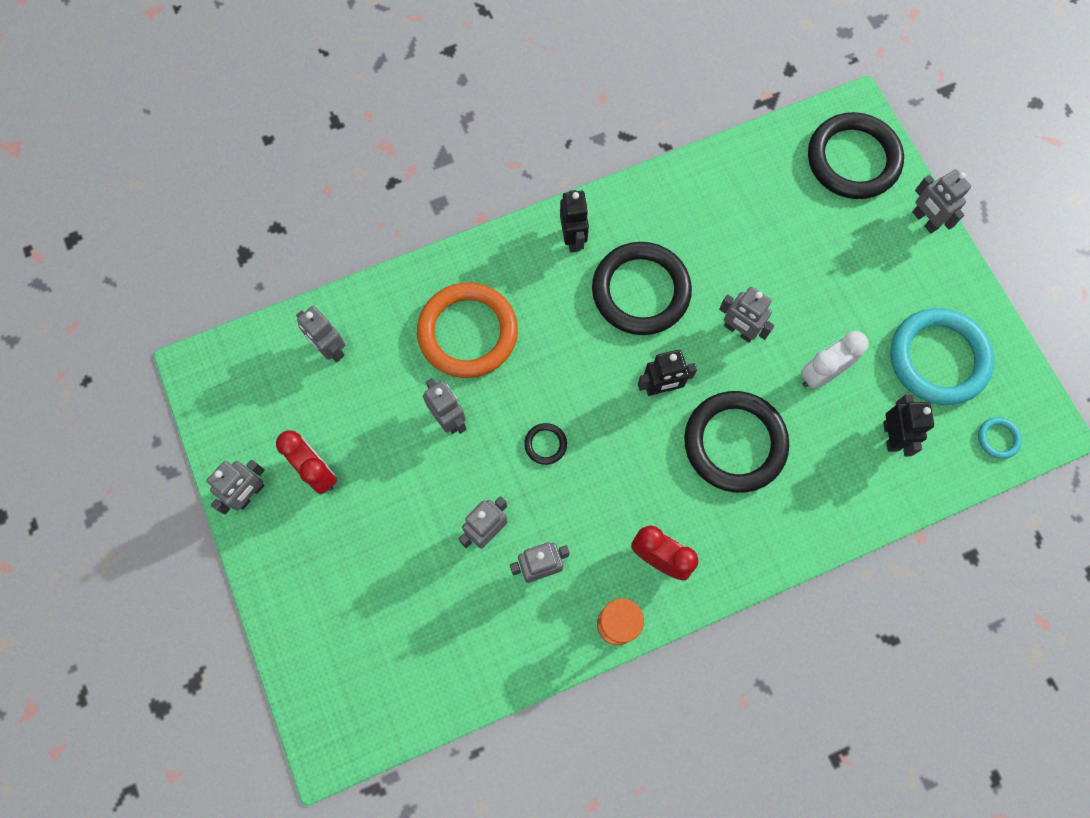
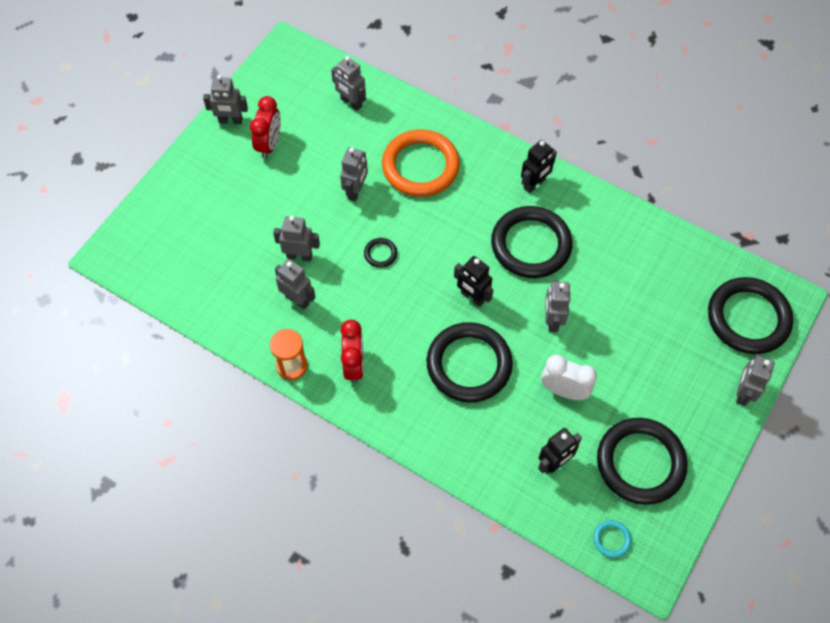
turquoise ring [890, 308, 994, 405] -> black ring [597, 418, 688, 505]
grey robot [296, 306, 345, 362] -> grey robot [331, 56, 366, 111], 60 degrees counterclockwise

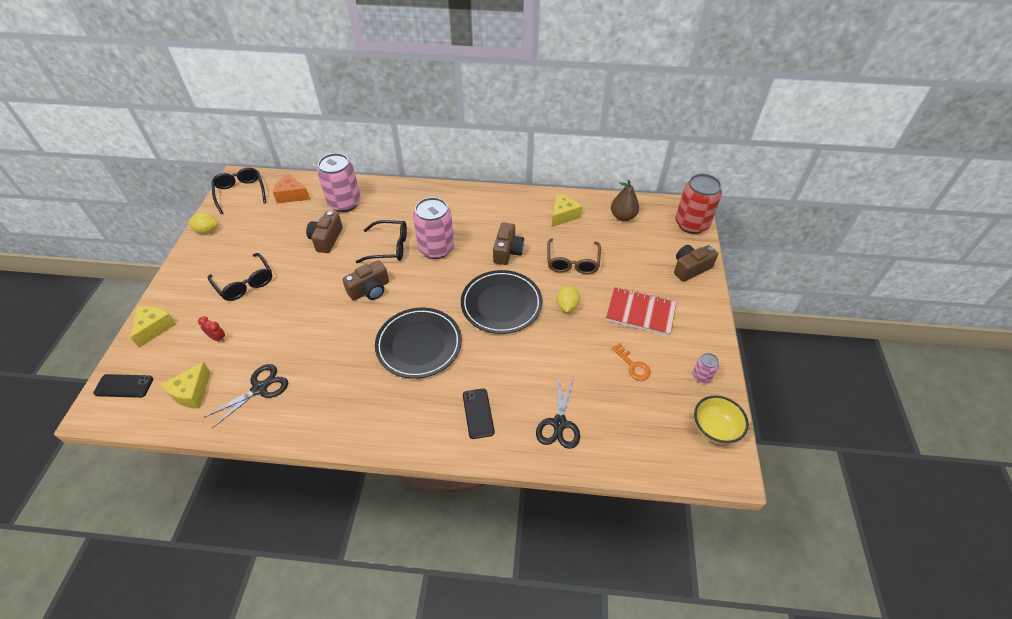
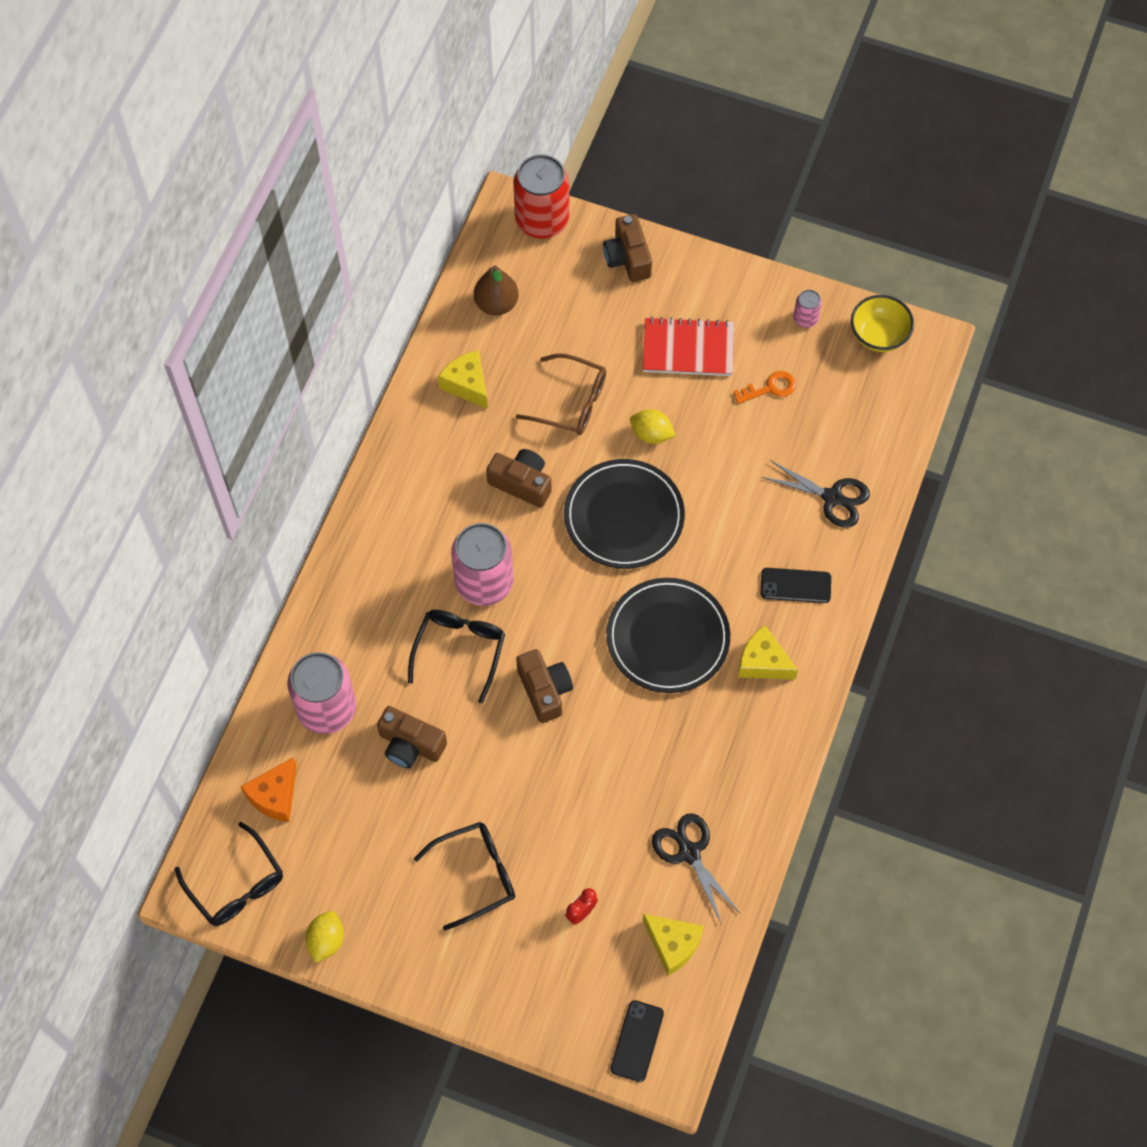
yellow cheese [130, 306, 176, 348] -> yellow cheese [738, 625, 798, 680], relocated
black glasses [212, 167, 266, 214] -> black glasses [175, 822, 283, 926], 120 degrees counterclockwise
red notebook [606, 287, 676, 336] -> red notebook [643, 317, 734, 376], 60 degrees clockwise

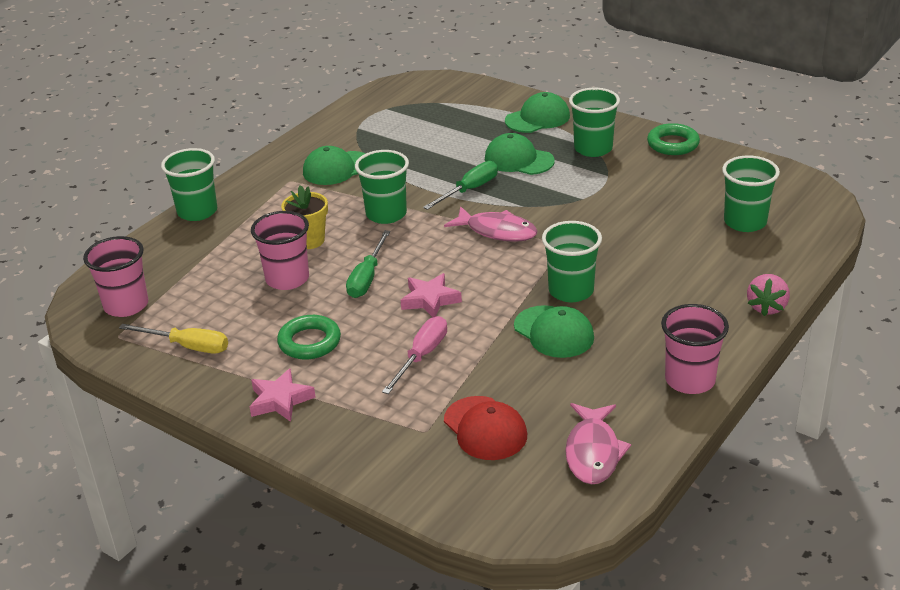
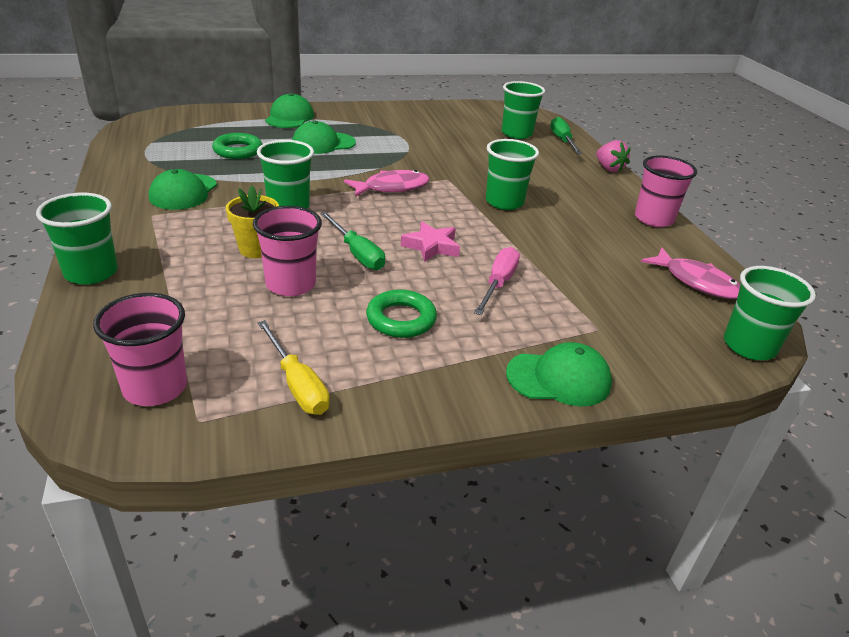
pink star [250, 368, 316, 422] -> none
red cap [444, 396, 527, 460] -> none
green screwdriver [423, 161, 498, 210] -> green screwdriver [550, 117, 582, 154], relocated
green cap [514, 305, 594, 358] -> green cap [506, 342, 612, 406], relocated
green cup [569, 88, 620, 157] -> green cup [724, 266, 816, 360], relocated
green ring [647, 123, 700, 155] -> green ring [212, 133, 262, 159], relocated
yellow screwdriver [119, 324, 228, 353] -> yellow screwdriver [258, 320, 330, 415], 90 degrees clockwise
pink screwdriver [382, 316, 447, 394] -> pink screwdriver [474, 247, 520, 315], 45 degrees clockwise

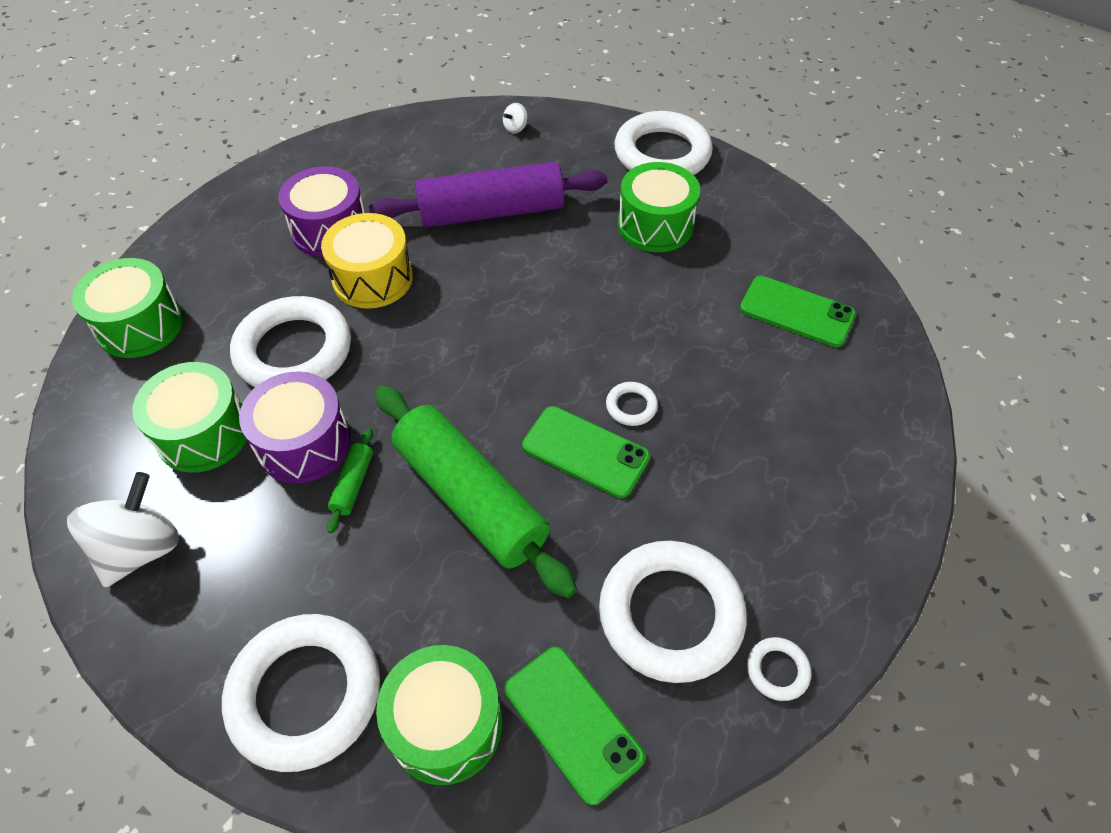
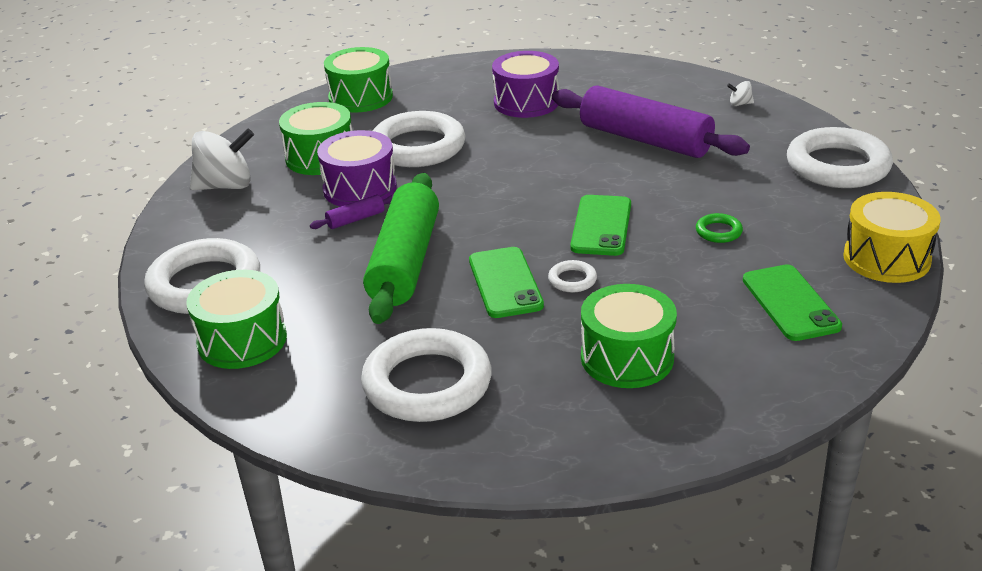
white ring [747, 637, 811, 701] -> none
none -> green ring [696, 213, 743, 243]
yellow drum [321, 213, 413, 309] -> yellow drum [843, 192, 941, 283], relocated
green phone [505, 646, 645, 805] -> green phone [570, 195, 631, 256], relocated
green drum [618, 162, 700, 252] -> green drum [581, 284, 677, 388], relocated
green rolling pin [327, 428, 373, 533] -> purple rolling pin [310, 195, 393, 229]

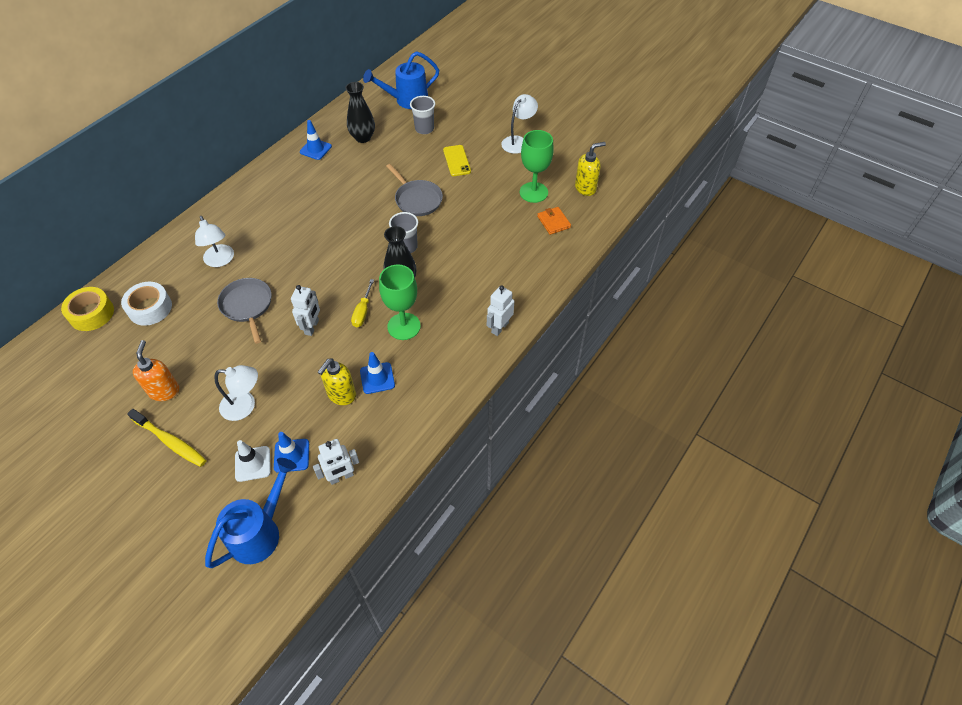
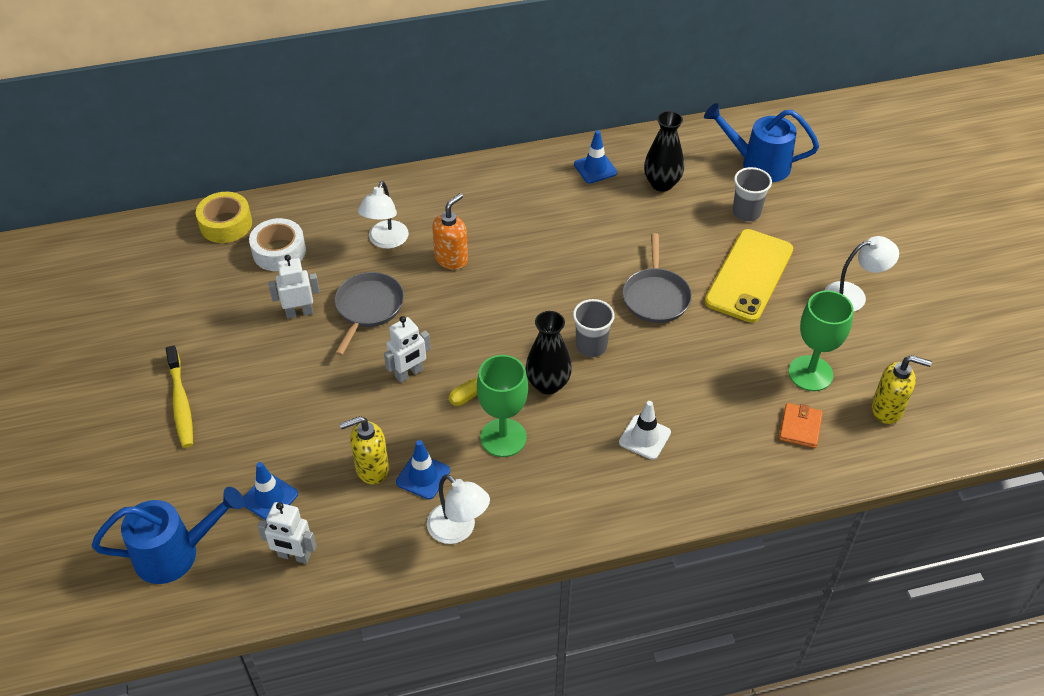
orange soap dispenser [133, 340, 179, 401] -> orange soap dispenser [432, 193, 468, 270], relocated
white lamp [214, 365, 258, 421] -> white lamp [427, 474, 490, 544], relocated
white traffic cone [235, 440, 271, 482] -> white traffic cone [619, 401, 671, 460], relocated
white robot [487, 286, 514, 336] -> white robot [268, 255, 320, 319], relocated
yellow phone [443, 145, 471, 176] -> yellow phone [705, 229, 793, 323], x1.82

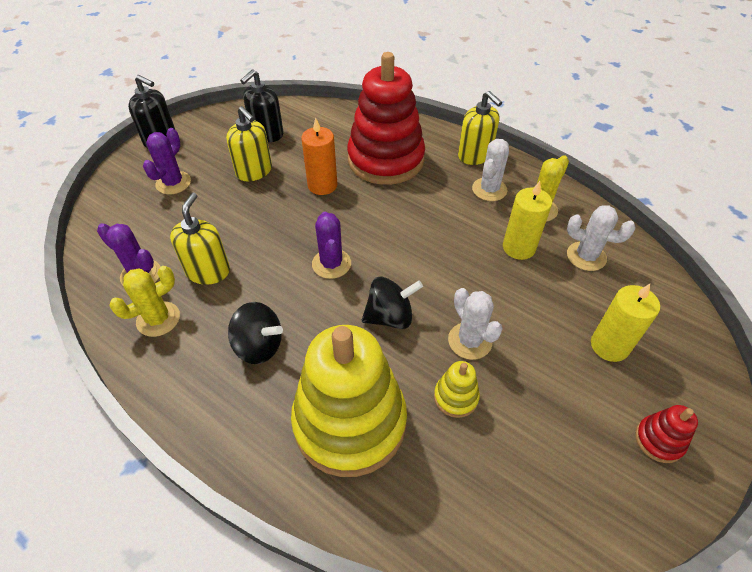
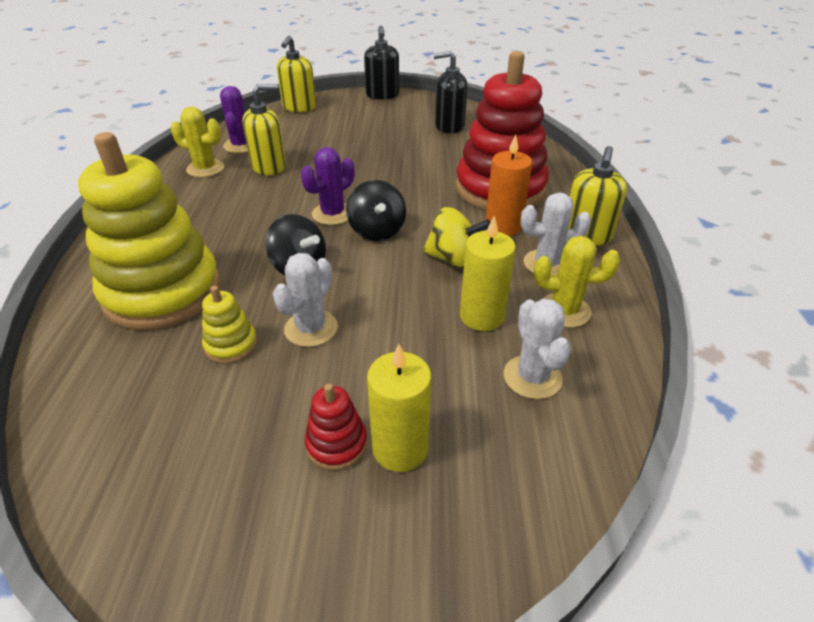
purple cactus [143, 128, 191, 194] -> none
none -> yellow spinning top [423, 207, 490, 268]
yellow soap dispenser [226, 106, 272, 181] -> yellow soap dispenser [277, 36, 316, 112], relocated
black spinning top [228, 302, 283, 364] -> black spinning top [346, 180, 406, 241], relocated
orange candle [301, 118, 337, 195] -> orange candle [485, 134, 532, 236], relocated
red stacking toy [635, 405, 698, 463] -> red stacking toy [305, 383, 367, 470], relocated

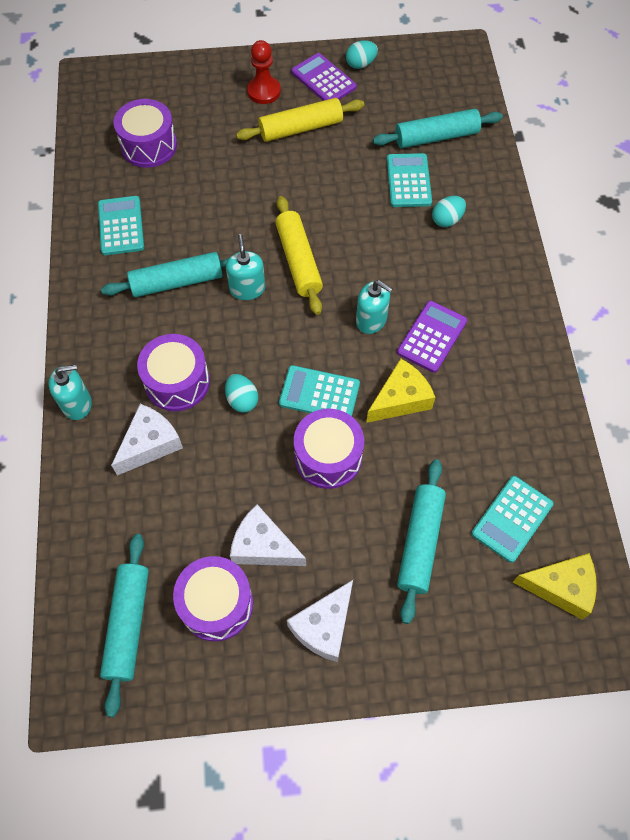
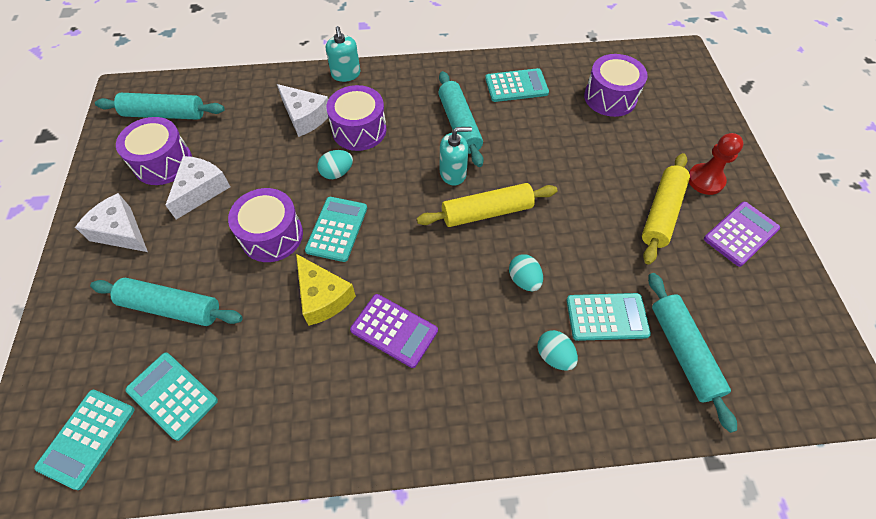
turquoise soap dispenser [356, 280, 393, 334] -> none
turquoise egg [346, 40, 378, 69] -> turquoise egg [509, 254, 543, 291], relocated
yellow cheese [513, 553, 597, 620] -> turquoise calculator [34, 390, 134, 490]
yellow rolling pin [236, 98, 364, 142] -> yellow rolling pin [642, 153, 690, 265], 45 degrees clockwise

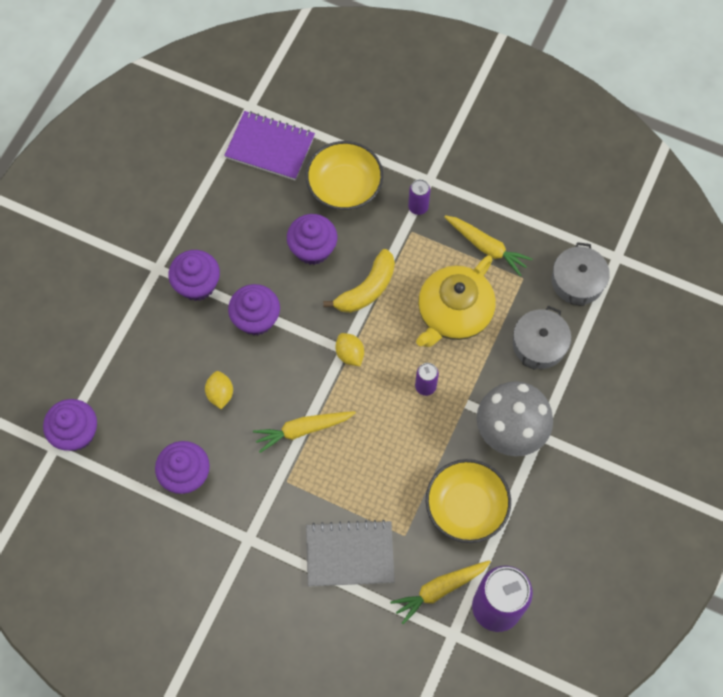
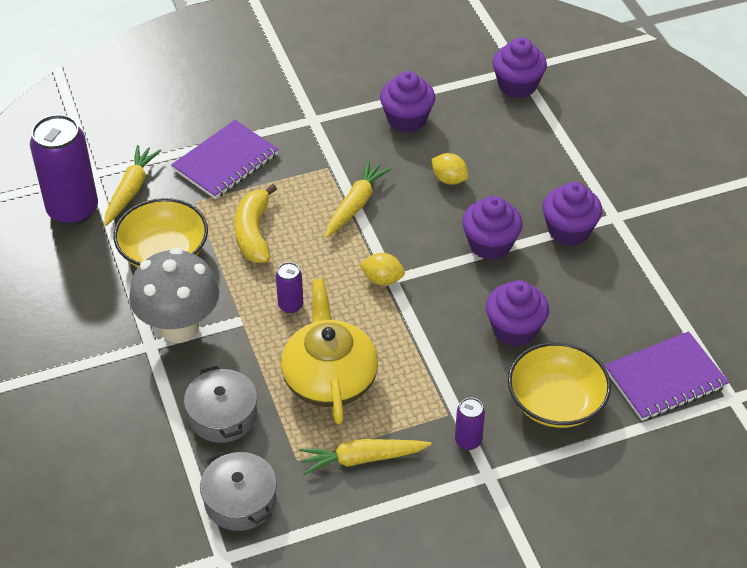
yellow banana [323, 249, 395, 313] -> yellow banana [234, 184, 277, 263], relocated
grey notebook [306, 520, 395, 586] -> purple notebook [171, 120, 279, 199]

